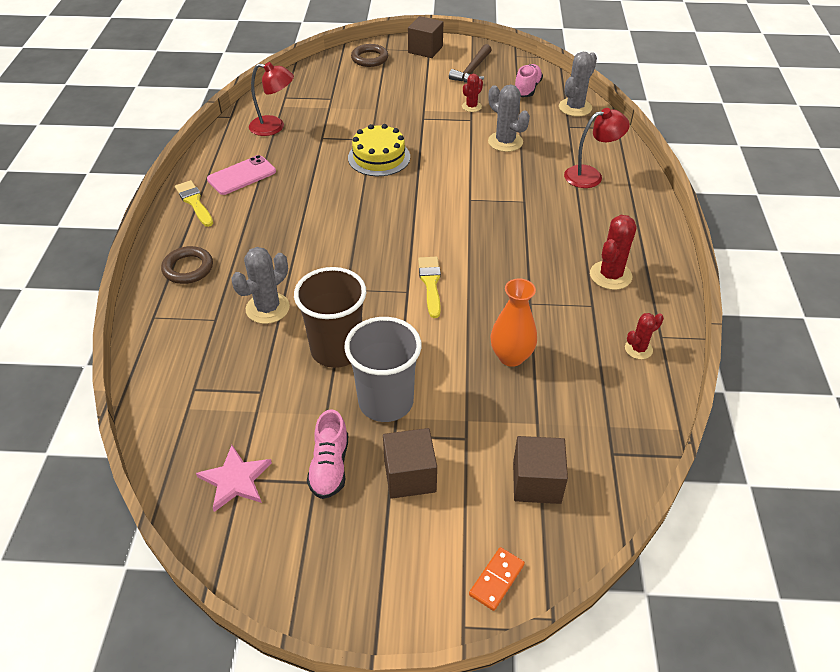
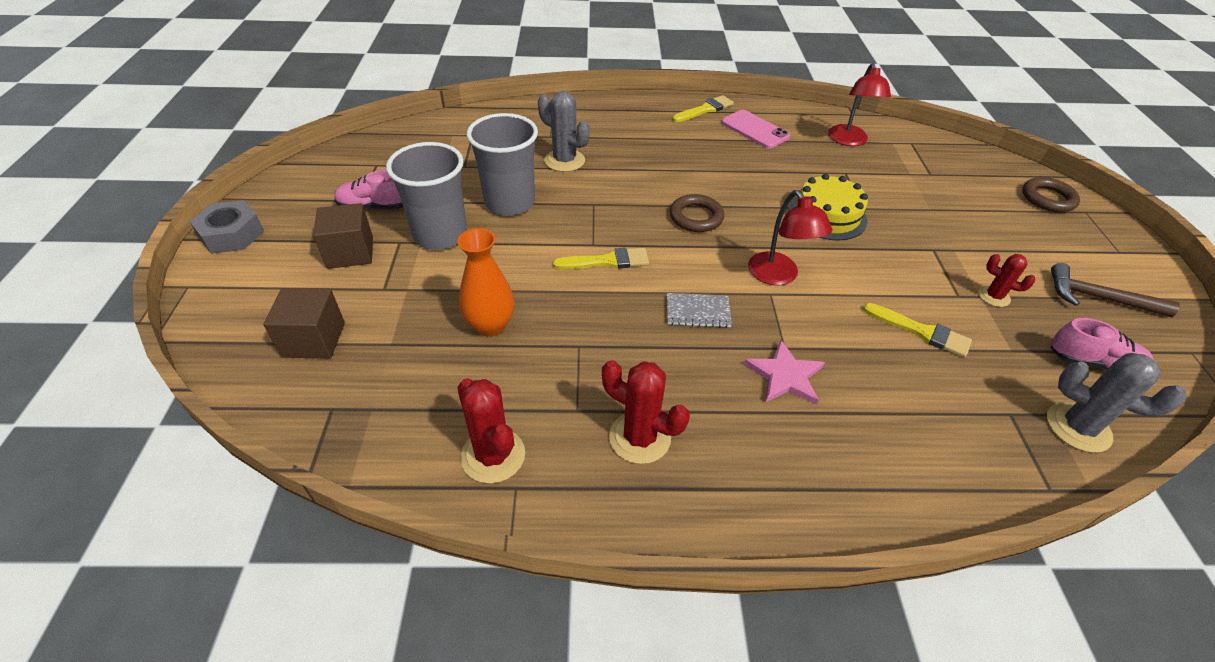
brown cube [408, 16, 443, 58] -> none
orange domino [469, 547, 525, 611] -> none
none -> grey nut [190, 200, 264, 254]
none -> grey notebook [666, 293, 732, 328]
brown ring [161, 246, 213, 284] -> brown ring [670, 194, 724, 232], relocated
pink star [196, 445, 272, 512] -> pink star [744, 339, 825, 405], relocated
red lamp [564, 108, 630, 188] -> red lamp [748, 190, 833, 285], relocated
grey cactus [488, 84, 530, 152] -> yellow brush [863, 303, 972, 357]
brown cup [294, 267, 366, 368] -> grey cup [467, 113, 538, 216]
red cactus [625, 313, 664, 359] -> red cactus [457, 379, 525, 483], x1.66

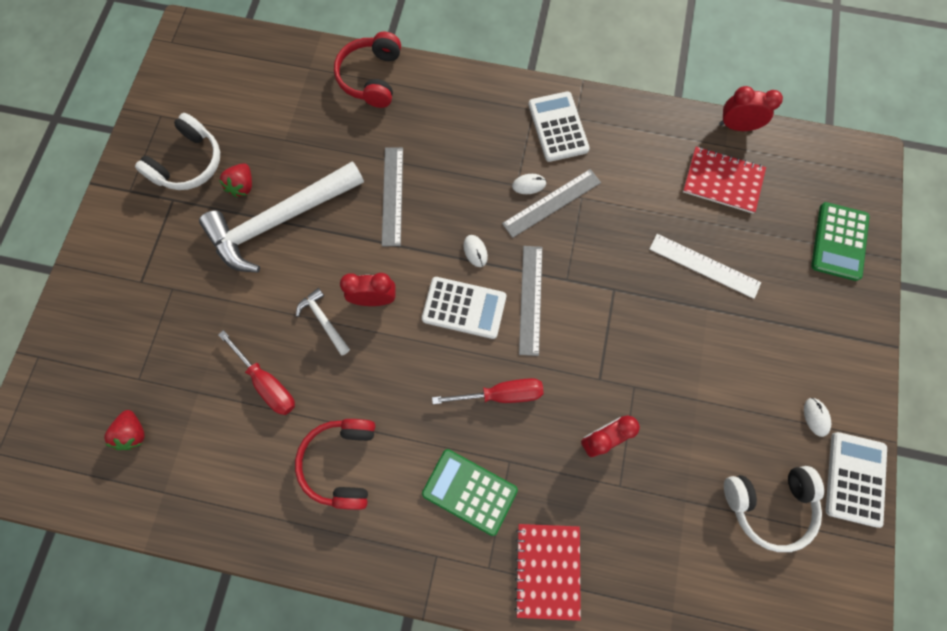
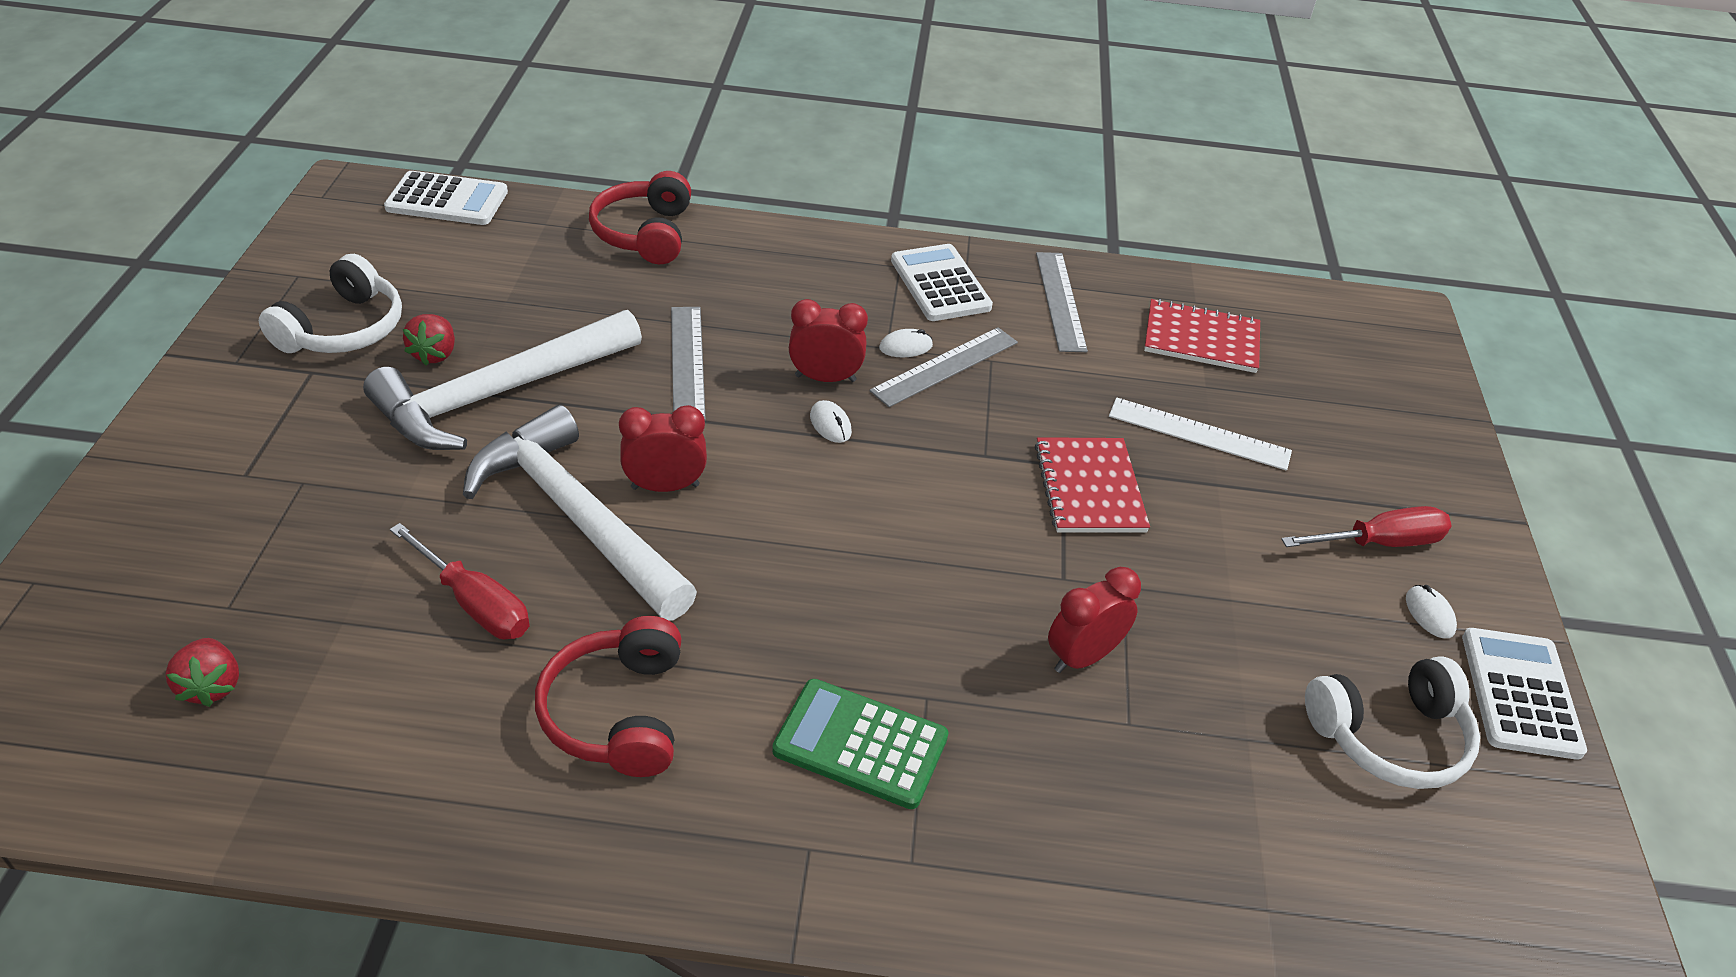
green calculator [811, 202, 870, 281] -> none
white calculator [422, 277, 506, 339] -> white calculator [384, 171, 508, 225], relocated
red screwdriver [432, 378, 544, 404] -> red screwdriver [1281, 506, 1452, 547], relocated
red notebook [514, 524, 581, 621] -> red notebook [1035, 437, 1150, 532], relocated
grey ruler [519, 246, 542, 356] -> grey ruler [1036, 252, 1088, 352], relocated
red clock [719, 86, 783, 131] -> red clock [789, 299, 868, 382], relocated
white hammer [296, 288, 350, 355] -> white hammer [463, 405, 697, 621], x2.33

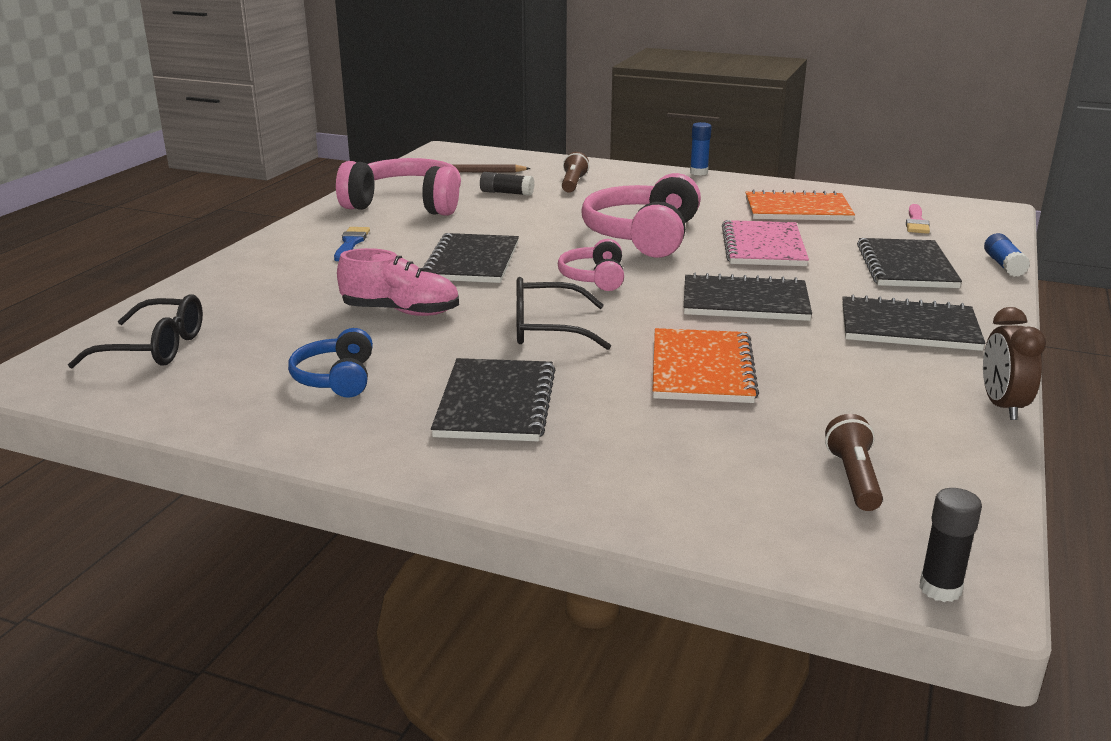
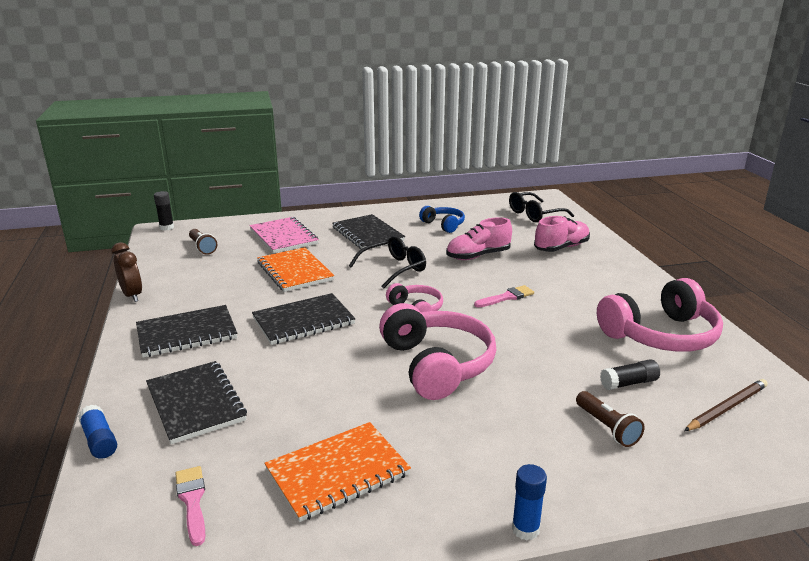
blue brush [334, 227, 370, 261] -> none
none -> pink shoe [534, 216, 590, 252]
pink notebook [722, 220, 809, 266] -> pink notebook [249, 217, 319, 253], relocated
black notebook [422, 233, 519, 283] -> pink brush [474, 285, 534, 308]

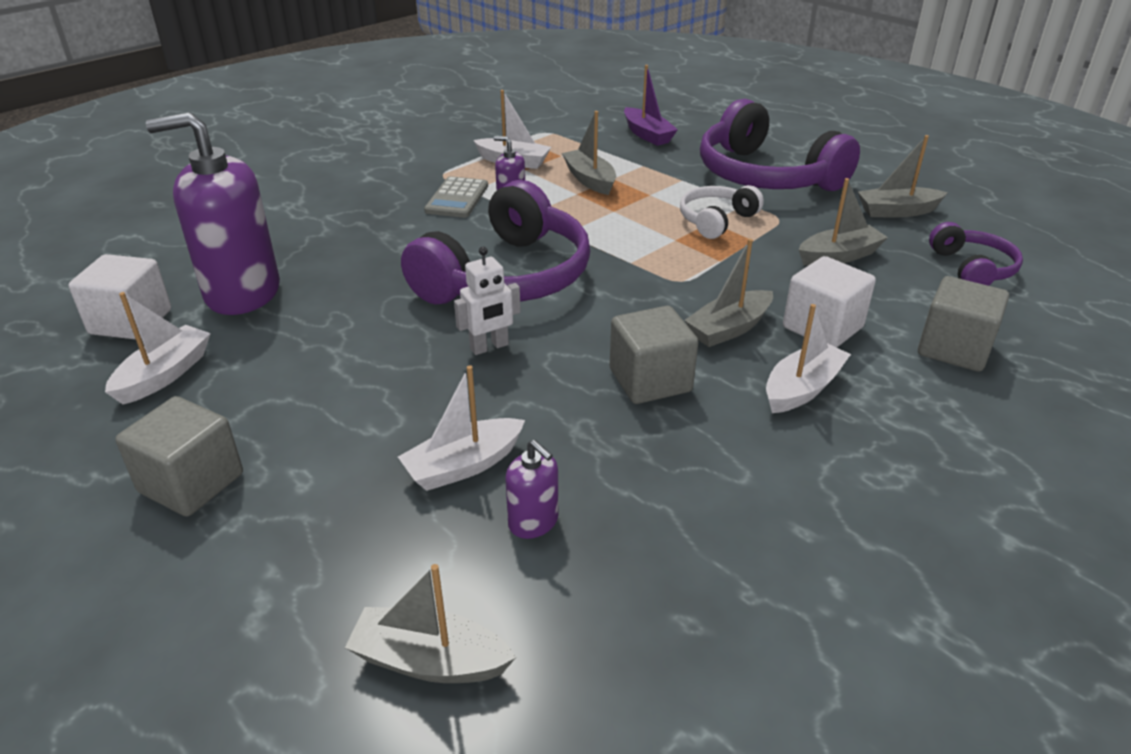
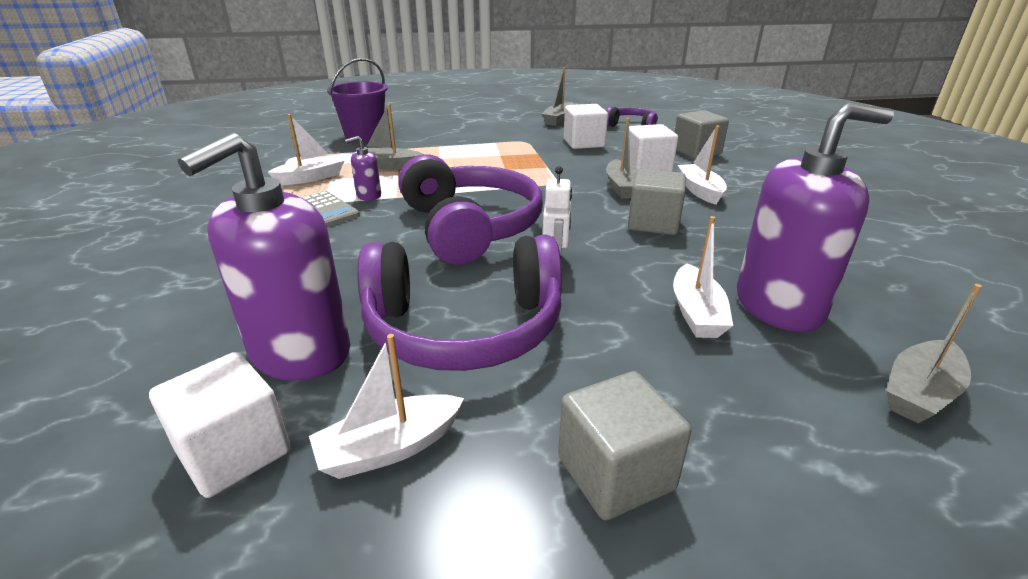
white headphones [680, 185, 764, 239] -> none
purple headphones [700, 99, 860, 191] -> purple headphones [357, 235, 562, 371], relocated
purple boat [624, 65, 678, 146] -> purple bucket [327, 58, 388, 142]
grey boat [799, 178, 888, 266] -> white cube [564, 104, 608, 149]
white boat [105, 292, 211, 404] -> white boat [309, 334, 464, 479], 90 degrees counterclockwise
purple soap dispenser [505, 440, 558, 539] -> purple soap dispenser [737, 103, 894, 332], x2.30

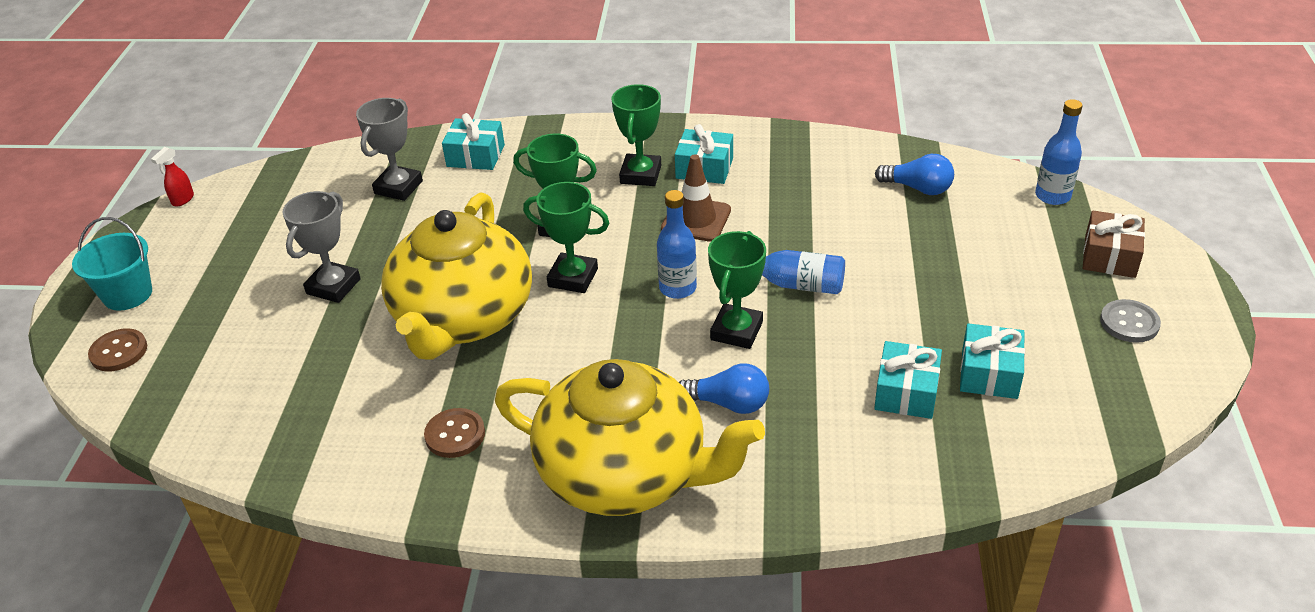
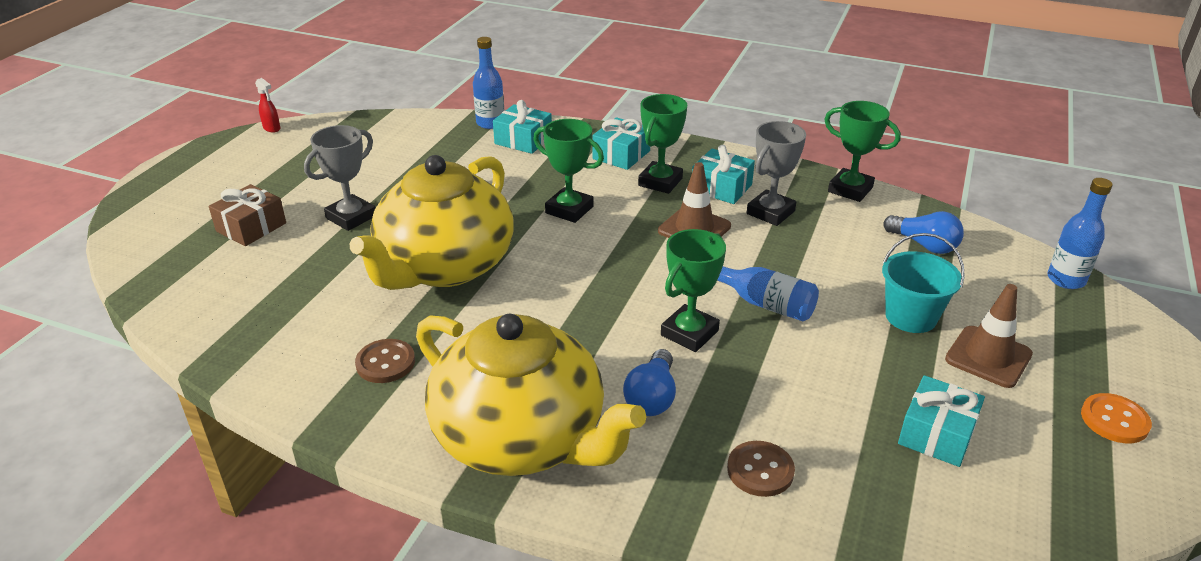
none -> brown traffic cone [945, 284, 1033, 388]
turquoise bucket [72, 217, 152, 311] -> turquoise bucket [882, 233, 965, 333], relocated
brown button [88, 328, 147, 372] -> brown button [727, 441, 795, 497], relocated
grey trophy [356, 98, 423, 201] -> grey trophy [747, 121, 806, 226], relocated
green trophy [523, 182, 609, 293] -> green trophy [824, 101, 901, 202], relocated
blue bottle [657, 190, 697, 299] -> blue bottle [473, 37, 504, 129], relocated
turquoise gift [874, 341, 942, 419] -> turquoise gift [592, 117, 650, 170], relocated
brown gift [1083, 211, 1145, 278] -> brown gift [209, 184, 286, 246], relocated
grey button [1100, 299, 1161, 343] -> orange button [1081, 393, 1152, 443]
red spray bottle [151, 147, 194, 207] -> red spray bottle [255, 78, 280, 133], 90 degrees counterclockwise
blue light bulb [679, 364, 769, 414] -> blue light bulb [623, 349, 676, 416], 75 degrees clockwise

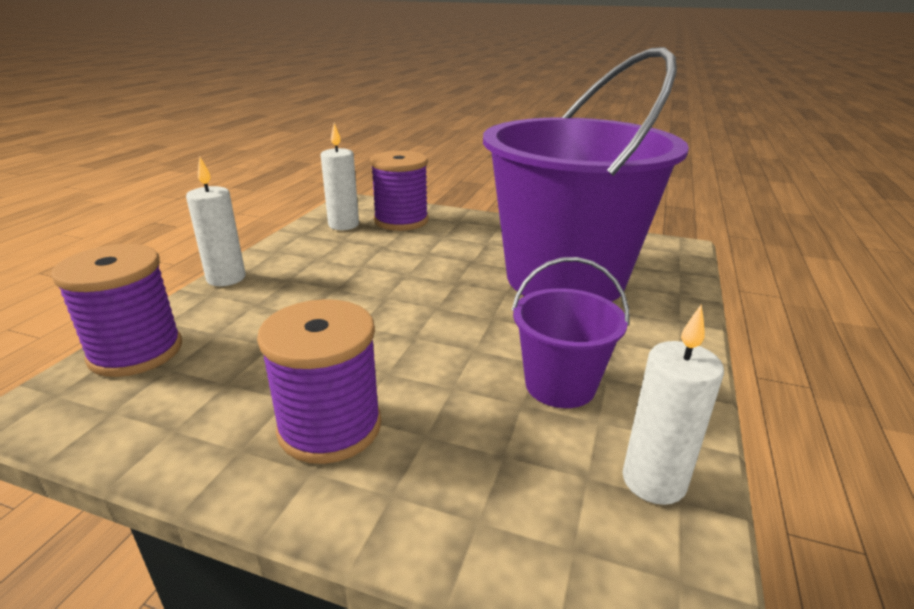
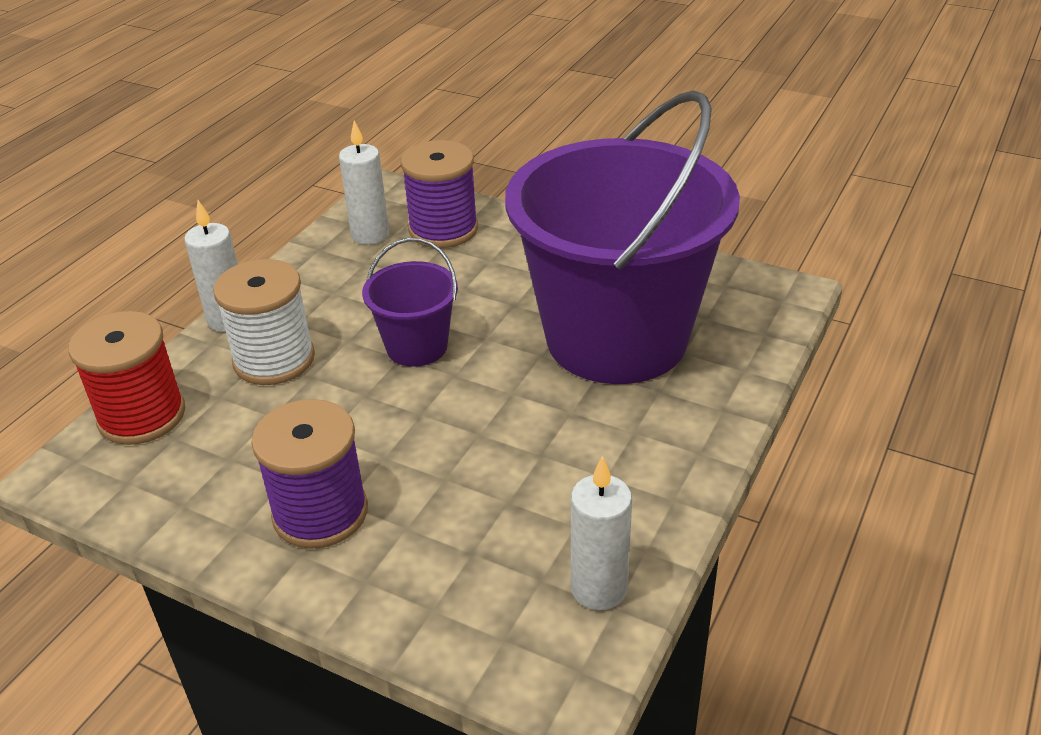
none -> white spool [213, 259, 315, 385]
purple bucket [512, 257, 630, 408] -> purple bucket [362, 238, 458, 367], relocated
purple spool [51, 244, 182, 377] -> red spool [68, 311, 185, 445]

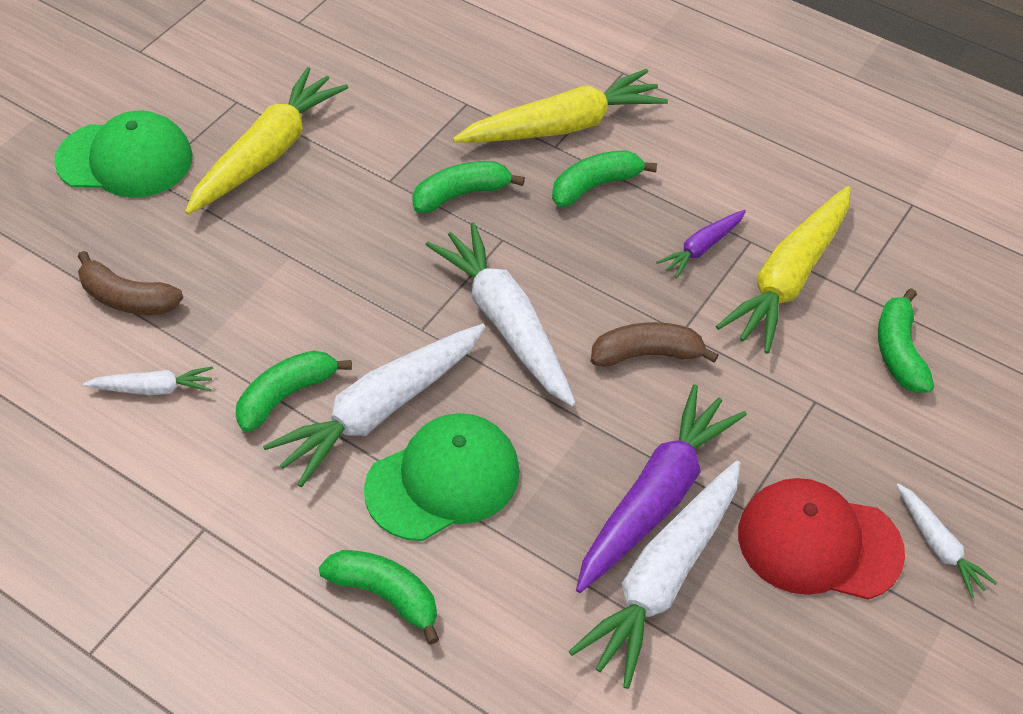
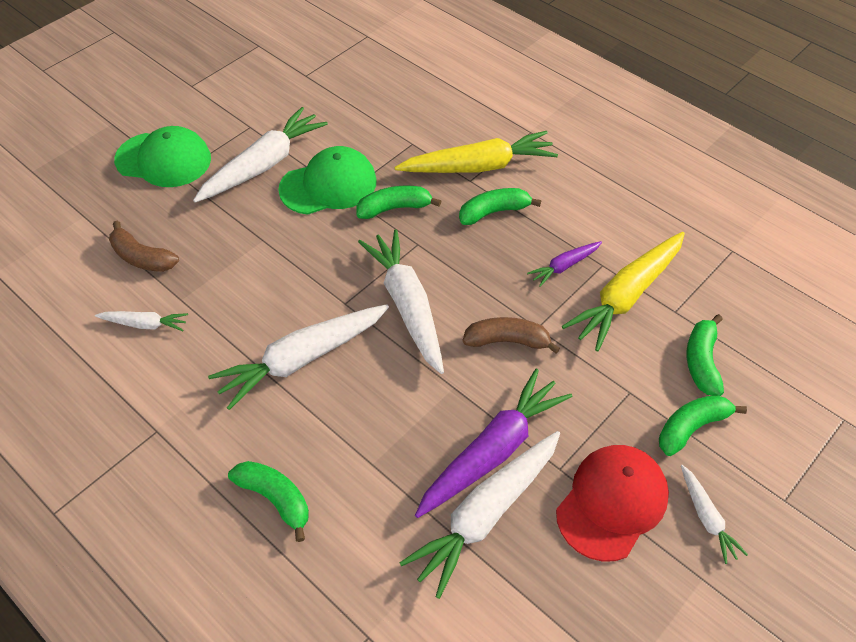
green banana [236, 350, 352, 432] -> green banana [659, 395, 747, 456], relocated
green cap [364, 413, 520, 541] -> green cap [278, 146, 377, 215], relocated
yellow carrot [185, 67, 348, 214] -> white carrot [193, 107, 328, 203]
red cap [738, 478, 905, 600] -> red cap [556, 445, 669, 562], 105 degrees clockwise

